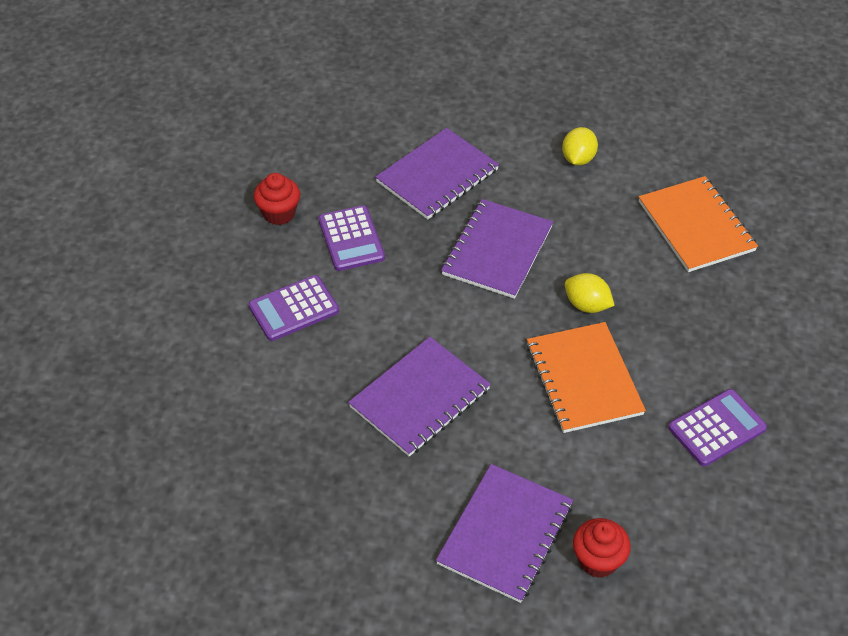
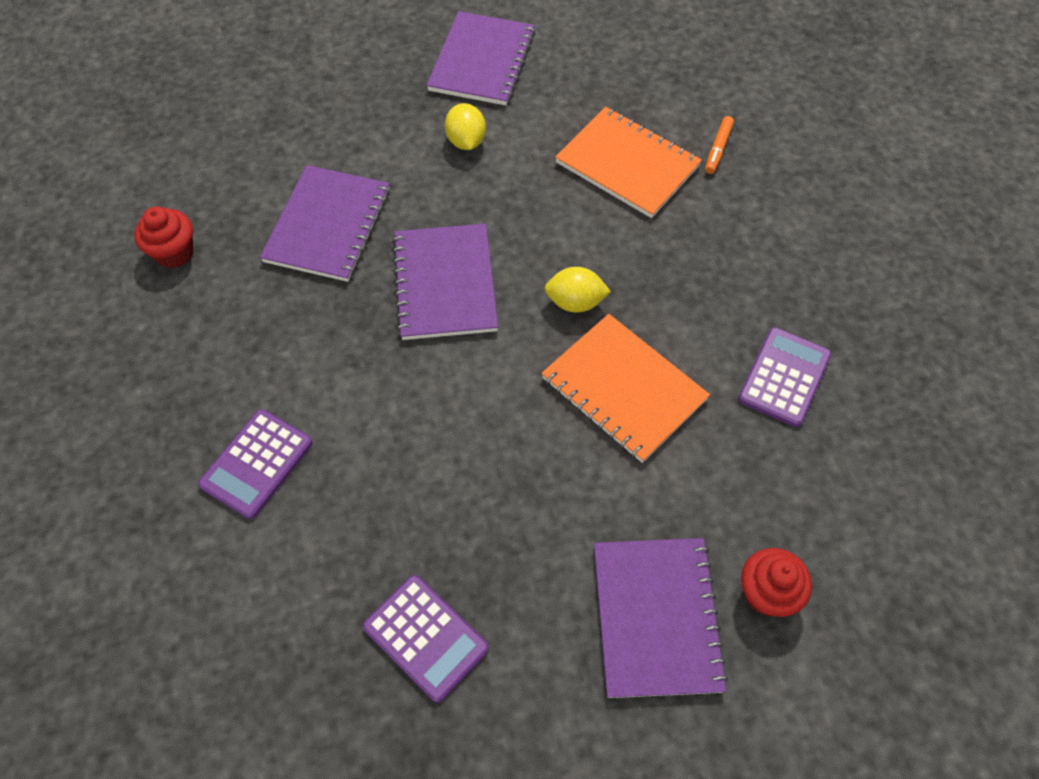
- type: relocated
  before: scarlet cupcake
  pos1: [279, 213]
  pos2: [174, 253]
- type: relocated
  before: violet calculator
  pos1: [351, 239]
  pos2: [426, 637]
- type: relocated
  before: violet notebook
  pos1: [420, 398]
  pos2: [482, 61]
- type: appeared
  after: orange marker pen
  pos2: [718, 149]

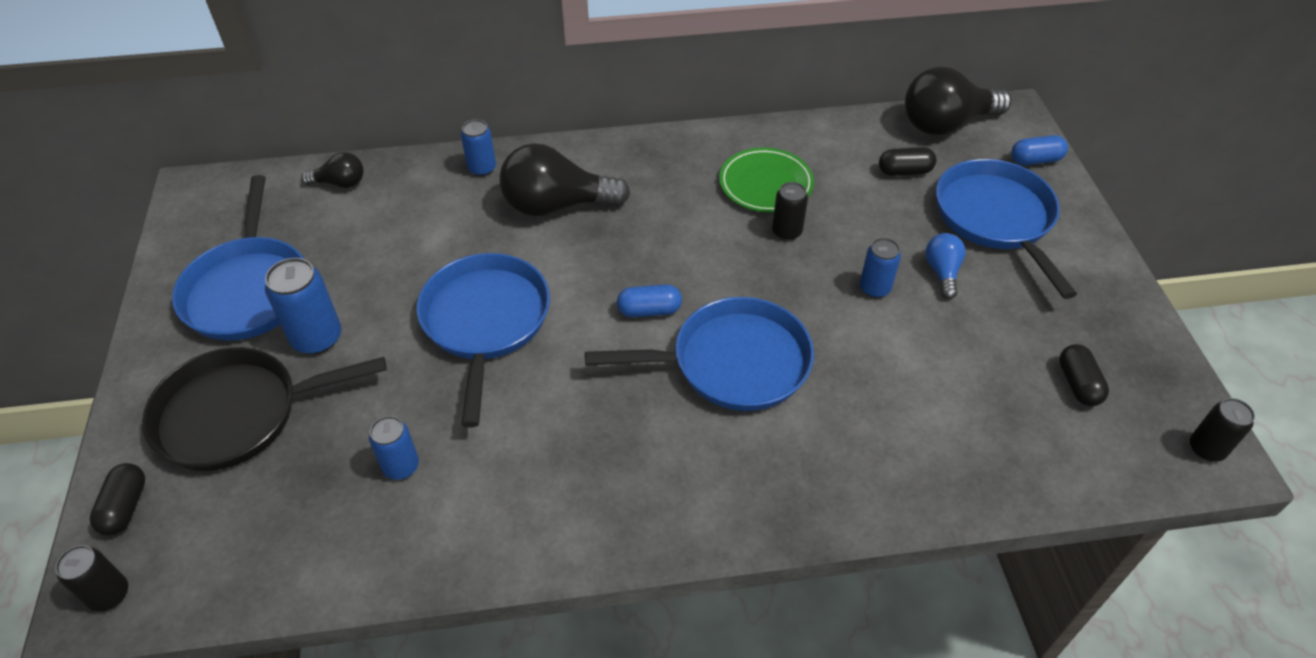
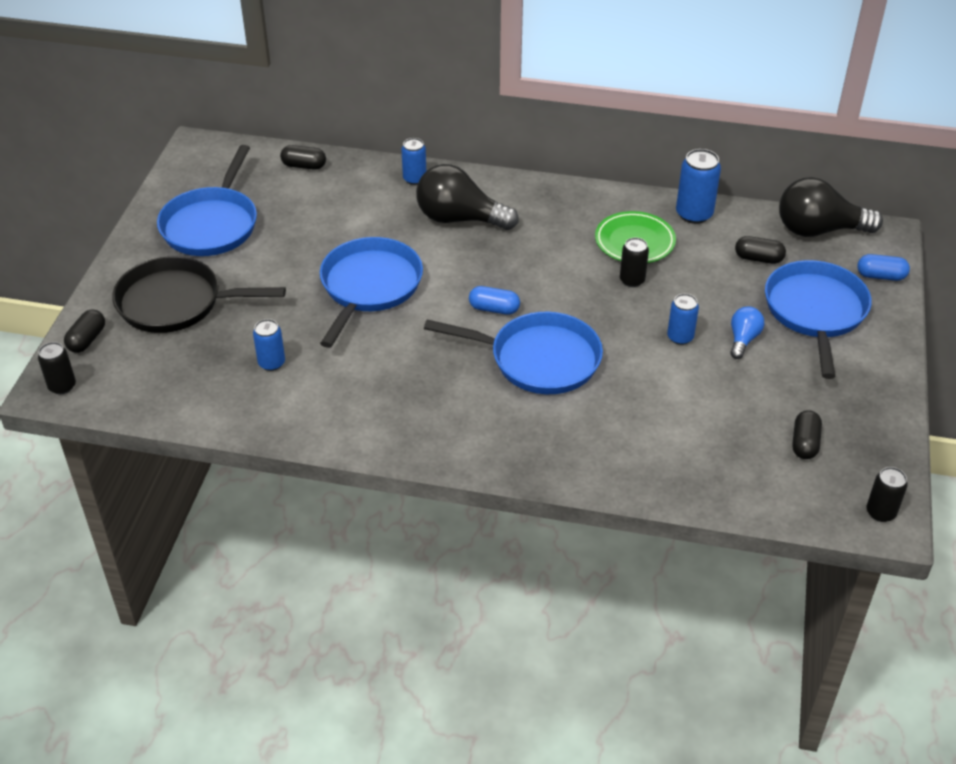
- type: exchanged
  before: jet-black lightbulb
  after: jet-black pill shape
  pos1: [340, 183]
  pos2: [304, 166]
- type: relocated
  before: royal blue tin
  pos1: [317, 338]
  pos2: [694, 214]

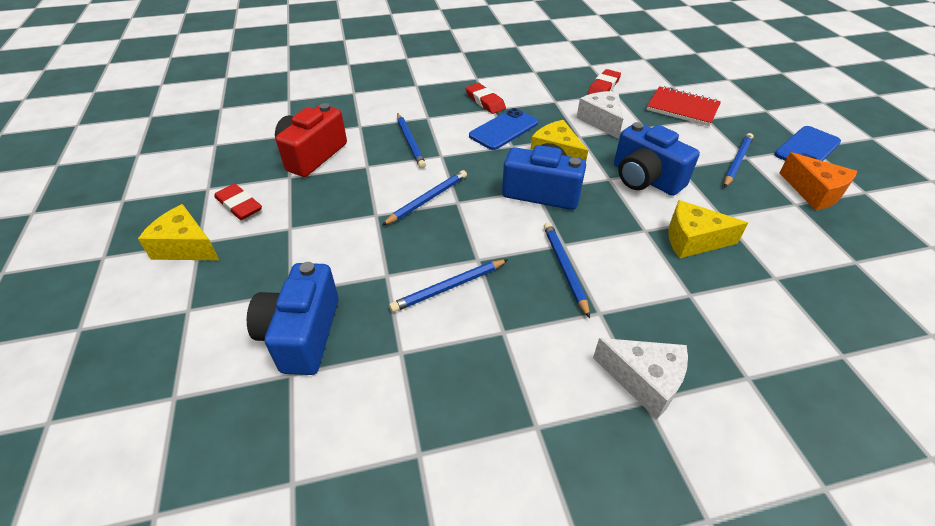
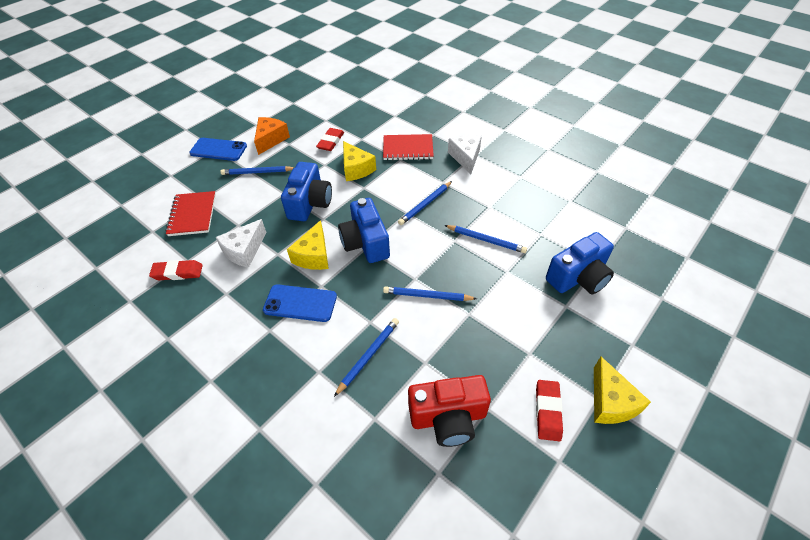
- type: relocated
  before: scarlet gum eraser
  pos1: [485, 101]
  pos2: [331, 142]
- type: appeared
  after: scarlet notebook
  pos2: [408, 149]

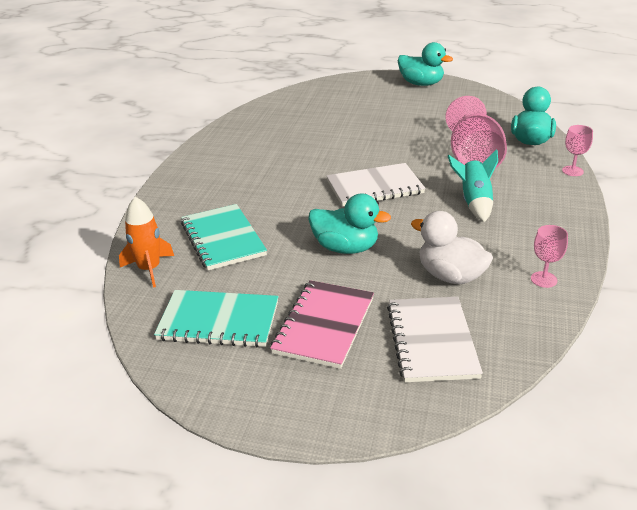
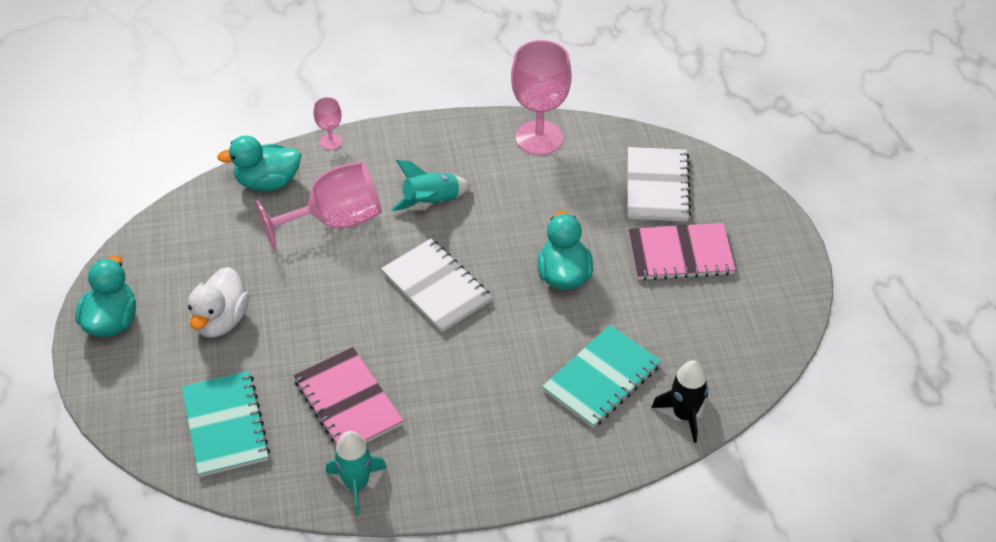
- type: colour
  before: orange toy rocket
  after: jet-black toy rocket
  pos1: [149, 269]
  pos2: [684, 415]
- type: relocated
  before: pure white duck
  pos1: [450, 276]
  pos2: [221, 320]
- type: size
  before: rosy chalice
  pos1: [543, 279]
  pos2: [539, 138]
  scale: 2.14
- type: relocated
  before: aqua notebook
  pos1: [218, 321]
  pos2: [226, 425]
- type: spun
  before: pure white notebook
  pos1: [431, 341]
  pos2: [657, 186]
  turn: -60
- type: appeared
  after: rosy notebook
  pos2: [348, 402]
- type: appeared
  after: aqua toy rocket
  pos2: [356, 484]

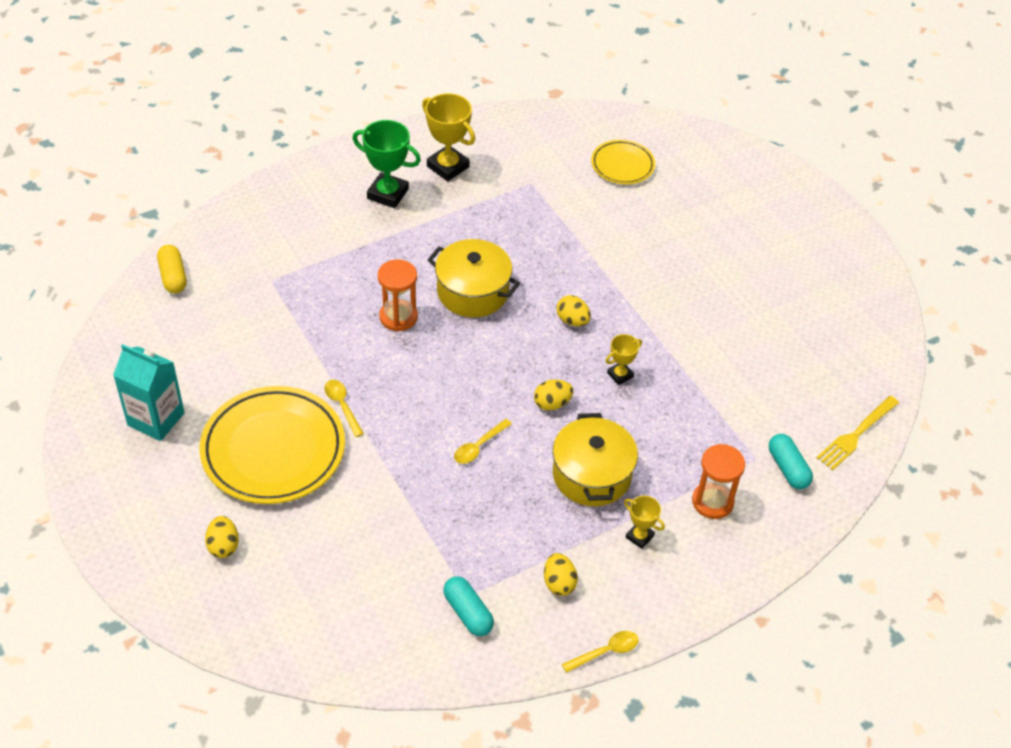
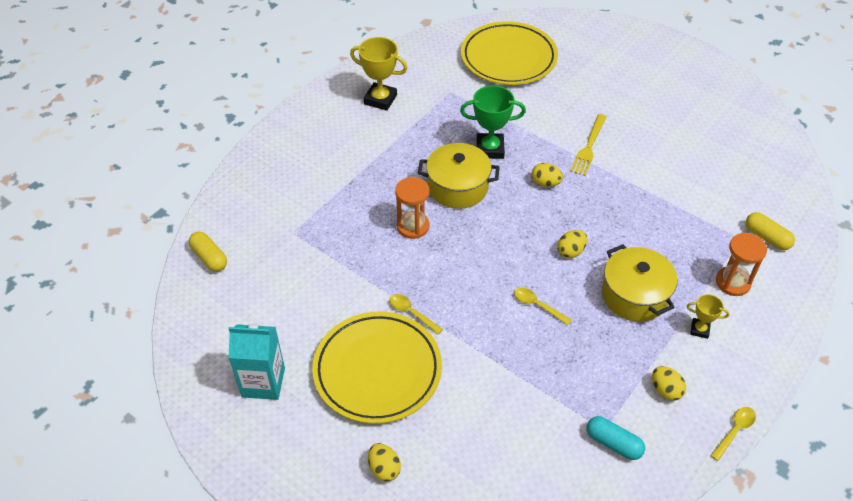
- type: relocated
  before: green prize cup
  pos1: [388, 194]
  pos2: [490, 149]
- type: size
  before: yellow flat dish
  pos1: [622, 165]
  pos2: [508, 58]
  scale: 1.88
- type: missing
  before: yellow prize cup
  pos1: [620, 375]
- type: relocated
  before: yellow table fork
  pos1: [856, 434]
  pos2: [589, 147]
- type: spun
  before: yellow teaspoon
  pos1: [478, 446]
  pos2: [537, 305]
  turn: 105
- type: colour
  before: aqua pill shape
  after: yellow pill shape
  pos1: [788, 468]
  pos2: [767, 237]

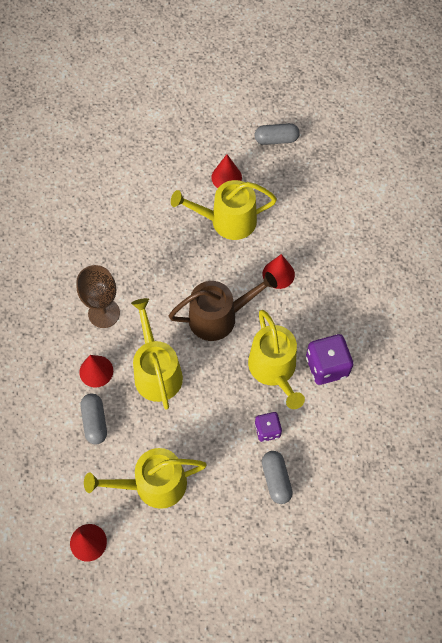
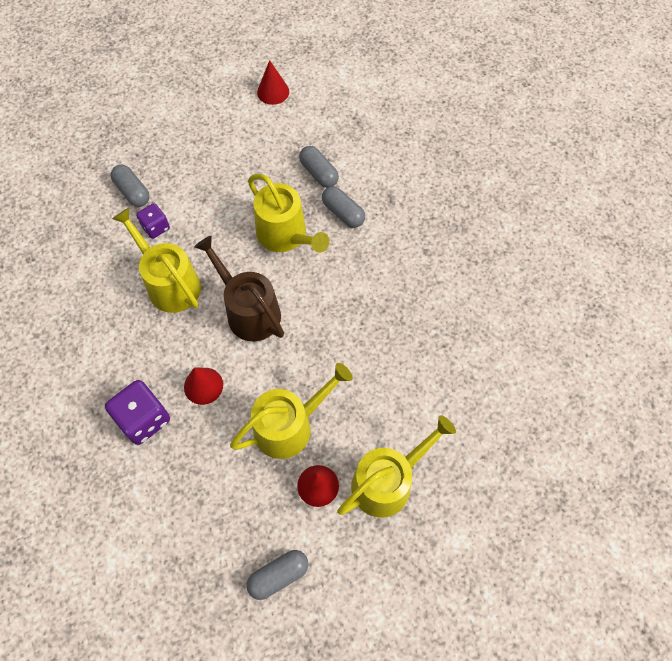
- type: missing
  before: dark brown chalice
  pos1: [104, 313]
- type: spun
  before: dark brown watering can
  pos1: [218, 317]
  pos2: [249, 311]
  turn: 90
- type: relocated
  before: violet game die
  pos1: [327, 366]
  pos2: [144, 419]
- type: exchanged
  before: scarlet cone shape
  after: grey pill shape
  pos1: [96, 371]
  pos2: [343, 213]
- type: relocated
  before: yellow watering can
  pos1: [153, 484]
  pos2: [387, 481]

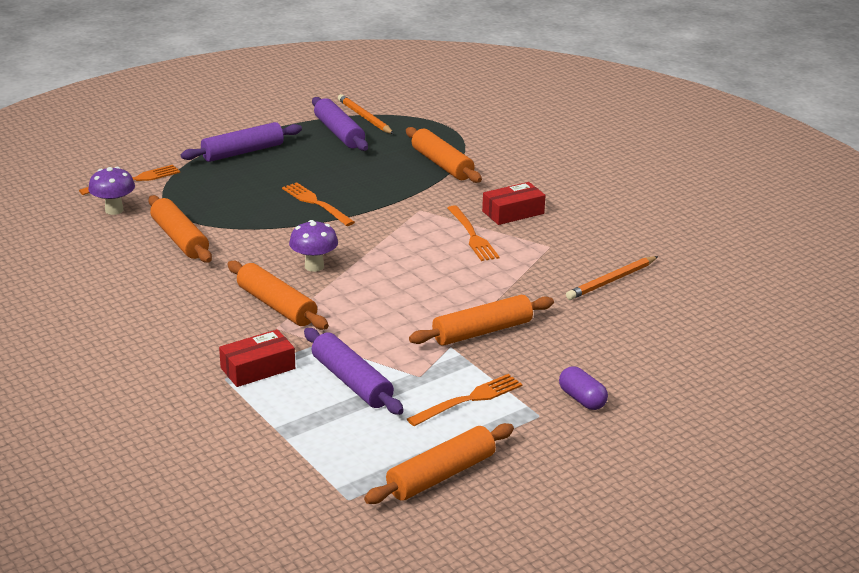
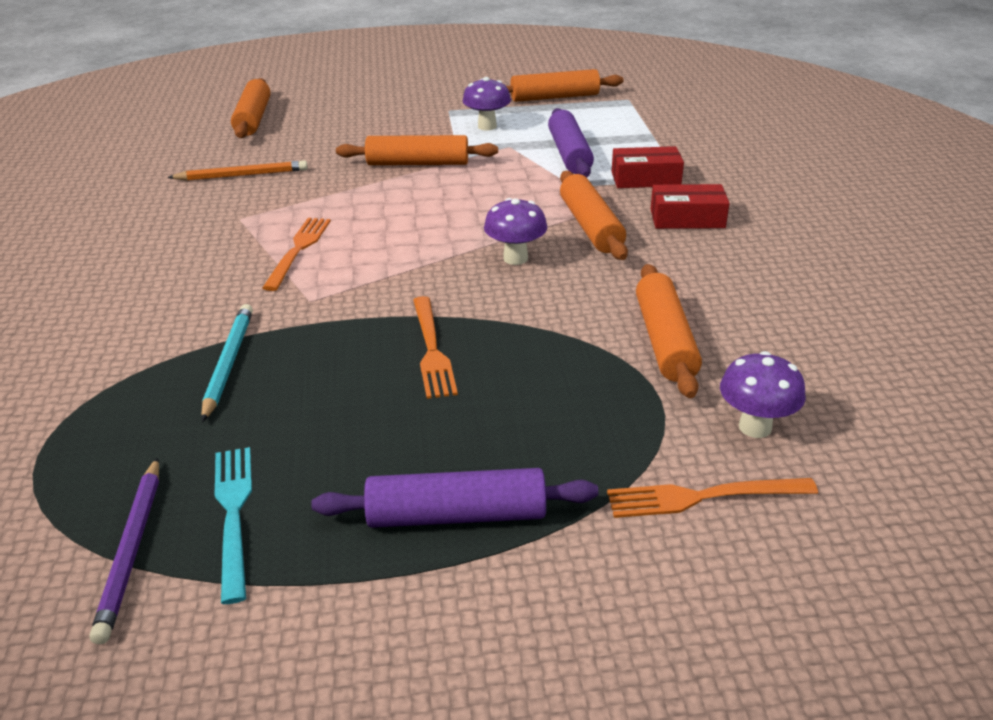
- type: colour
  before: orange wooden pencil
  after: violet wooden pencil
  pos1: [365, 117]
  pos2: [132, 549]
- type: exchanged
  before: violet rolling pin
  after: aqua table fork
  pos1: [339, 133]
  pos2: [233, 513]
- type: relocated
  before: orange rolling pin
  pos1: [442, 164]
  pos2: [253, 119]
- type: relocated
  before: scarlet package
  pos1: [513, 212]
  pos2: [687, 219]
- type: missing
  before: violet pill shape
  pos1: [582, 399]
- type: exchanged
  before: orange table fork
  after: violet toadstool
  pos1: [469, 399]
  pos2: [487, 126]
- type: appeared
  after: aqua wooden pencil
  pos2: [228, 363]

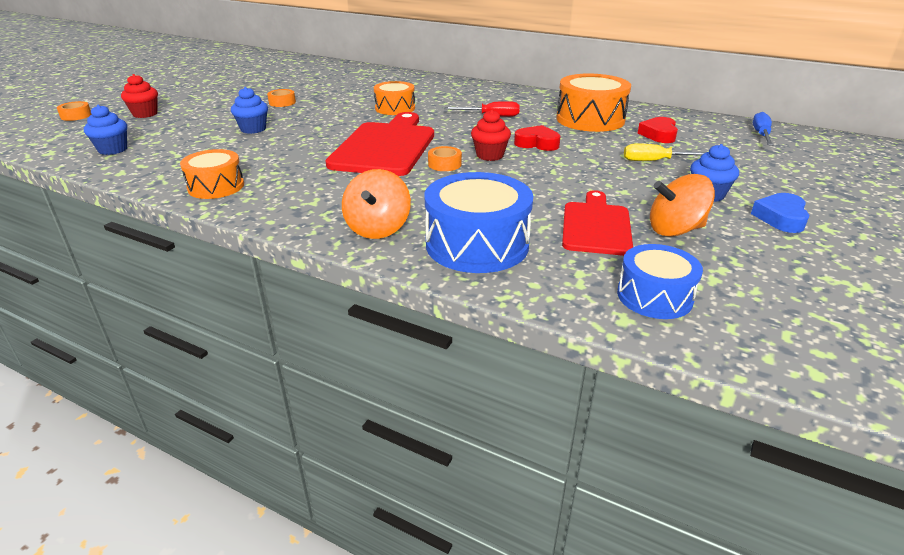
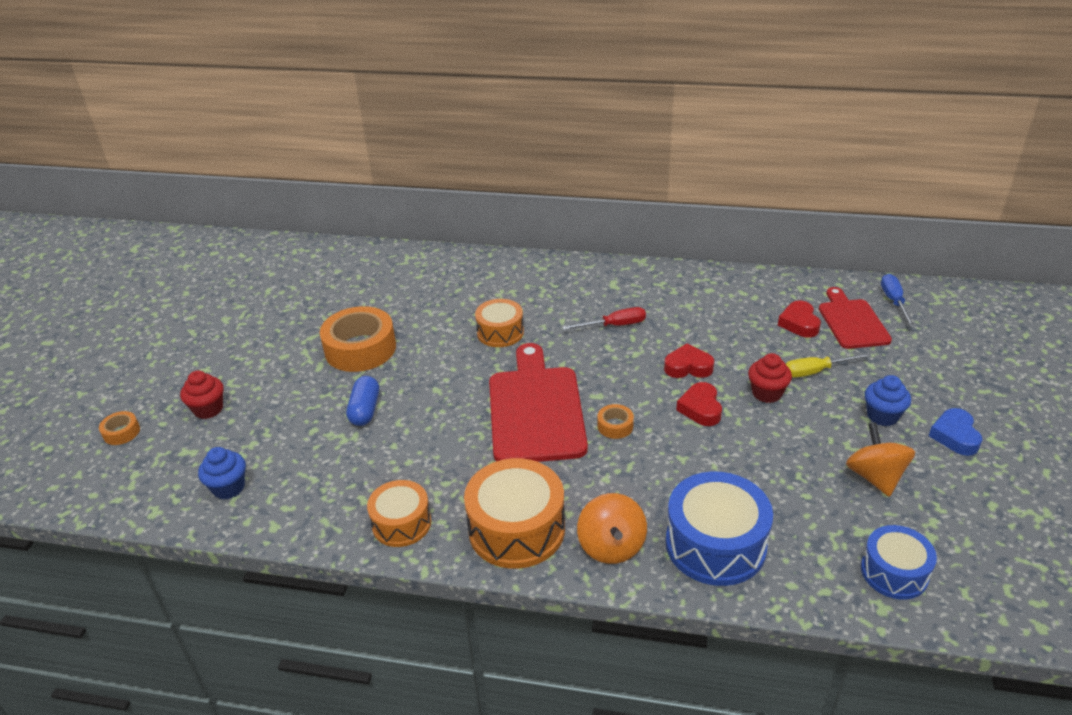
- type: relocated
  before: orange toy drum
  pos1: [590, 119]
  pos2: [516, 529]
- type: exchanged
  before: royal blue cupcake
  after: royal blue pill shape
  pos1: [253, 129]
  pos2: [365, 410]
- type: size
  before: orange tape
  pos1: [282, 102]
  pos2: [360, 349]
  scale: 2.23
- type: relocated
  before: scarlet cupcake
  pos1: [490, 155]
  pos2: [766, 393]
- type: spun
  before: orange whirligig
  pos1: [675, 230]
  pos2: [875, 477]
  turn: 105
- type: relocated
  before: scarlet chopping board
  pos1: [596, 226]
  pos2: [852, 322]
- type: appeared
  after: scarlet love heart
  pos2: [700, 408]

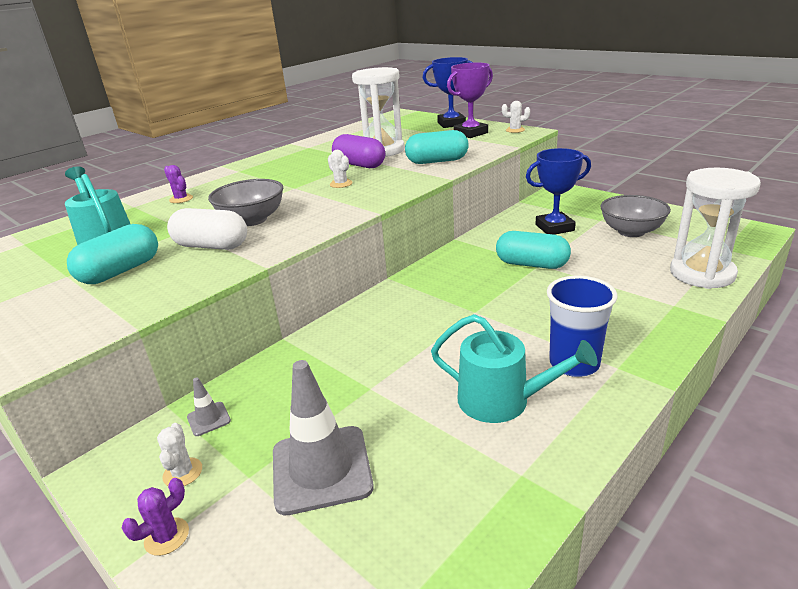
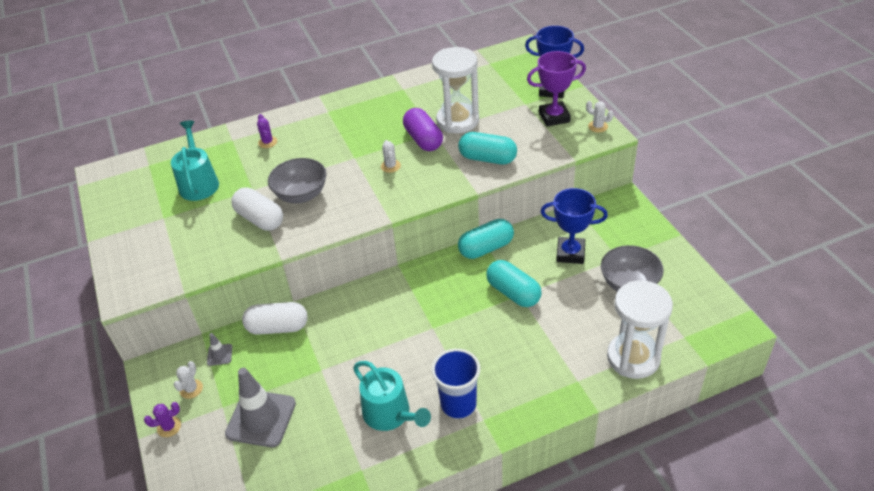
- type: relocated
  before: aqua pill shape
  pos1: [121, 271]
  pos2: [486, 248]
- type: appeared
  after: pure white pill shape
  pos2: [278, 327]

